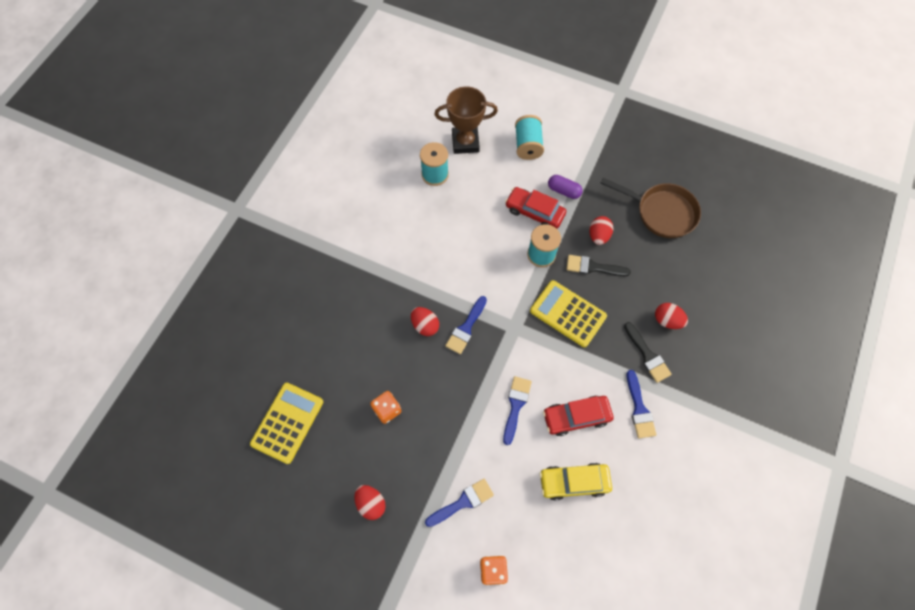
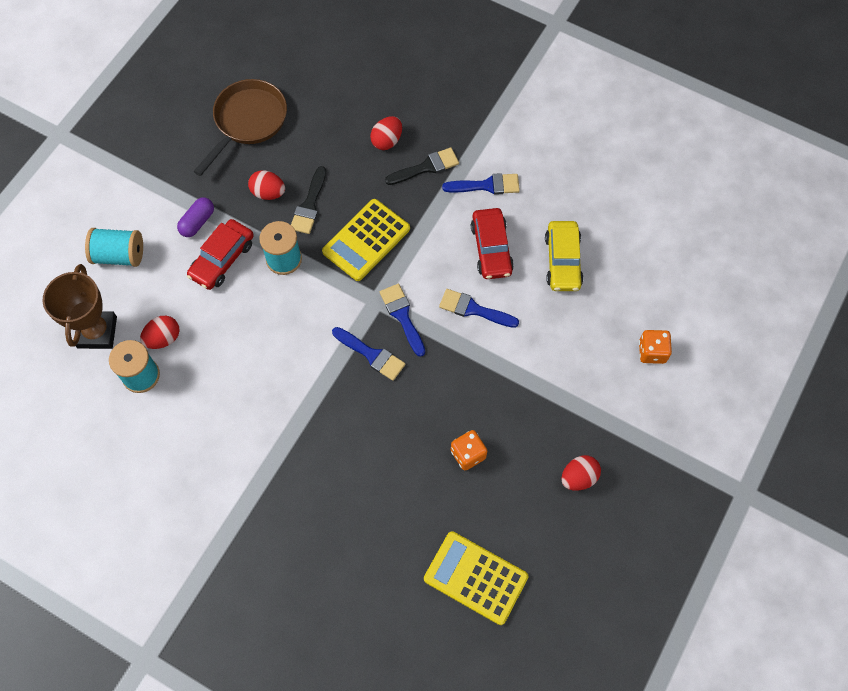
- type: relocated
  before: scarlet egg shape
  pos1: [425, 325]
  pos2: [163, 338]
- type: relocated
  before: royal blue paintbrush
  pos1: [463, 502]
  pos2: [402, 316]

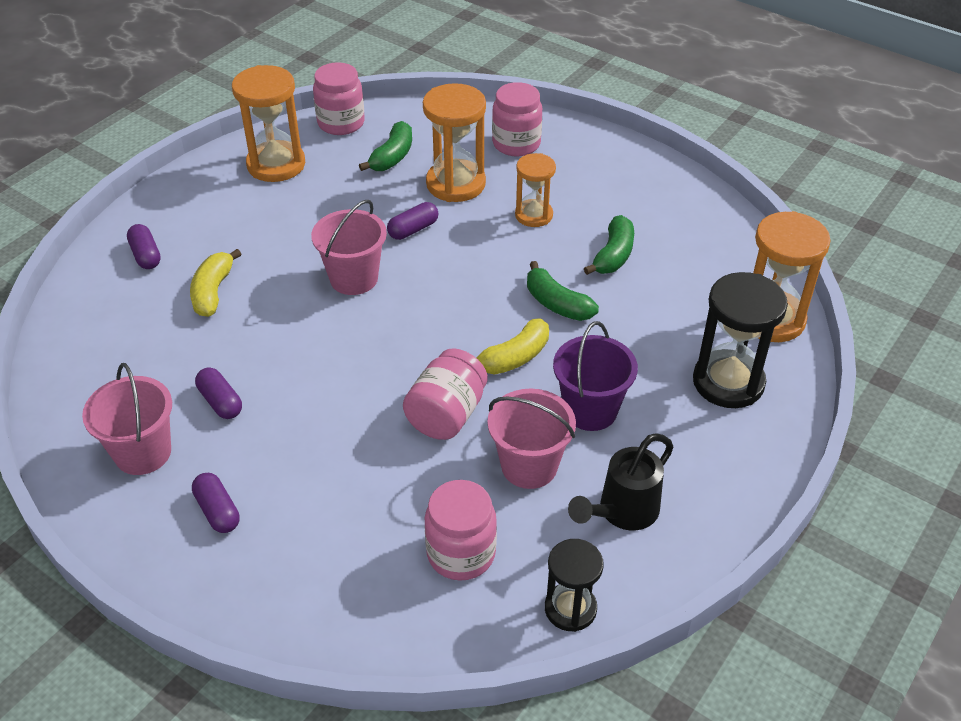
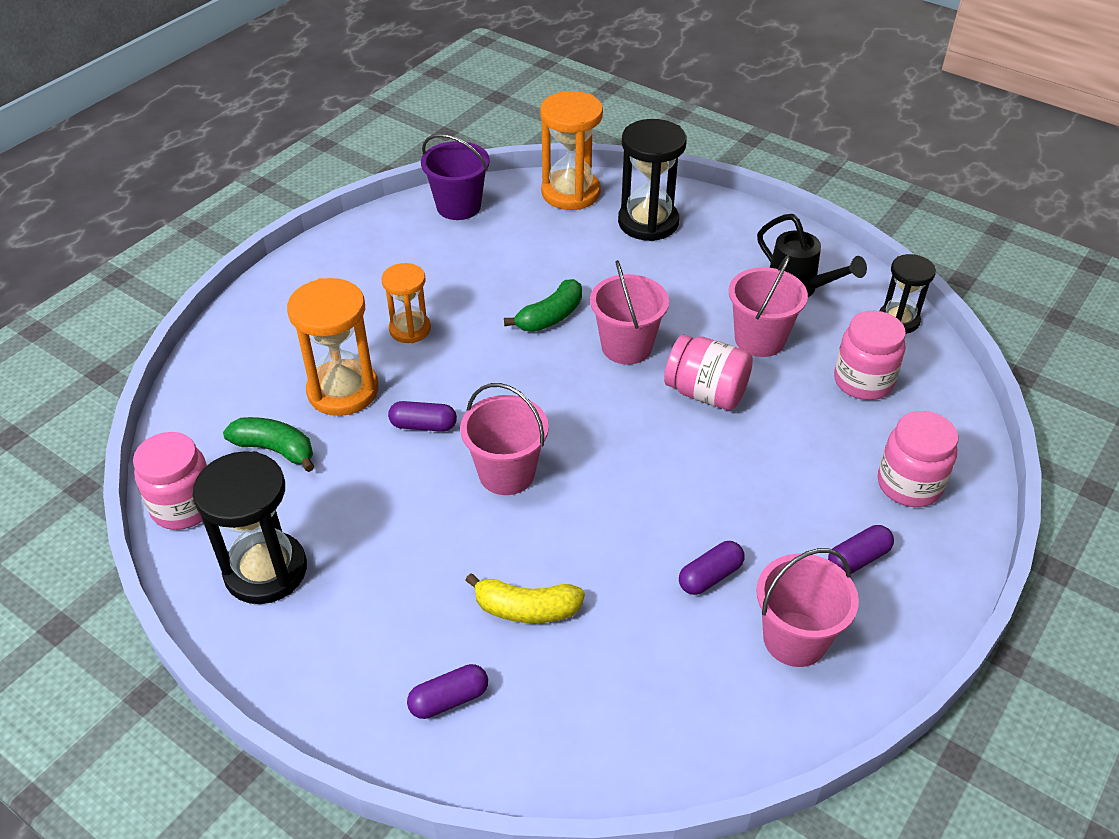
- type: colour
  before: orange sand timer
  after: jet-black sand timer
  pos1: [276, 164]
  pos2: [266, 571]
- type: relocated
  before: rosy preserve jar
  pos1: [516, 144]
  pos2: [909, 485]
- type: spun
  before: violet pill shape
  pos1: [413, 229]
  pos2: [423, 425]
  turn: -45
- type: missing
  before: green toy banana
  pos1: [613, 255]
- type: exchanged
  before: yellow toy banana
  after: rosy pail
  pos1: [514, 357]
  pos2: [626, 347]
- type: relocated
  before: violet pail
  pos1: [590, 410]
  pos2: [458, 206]

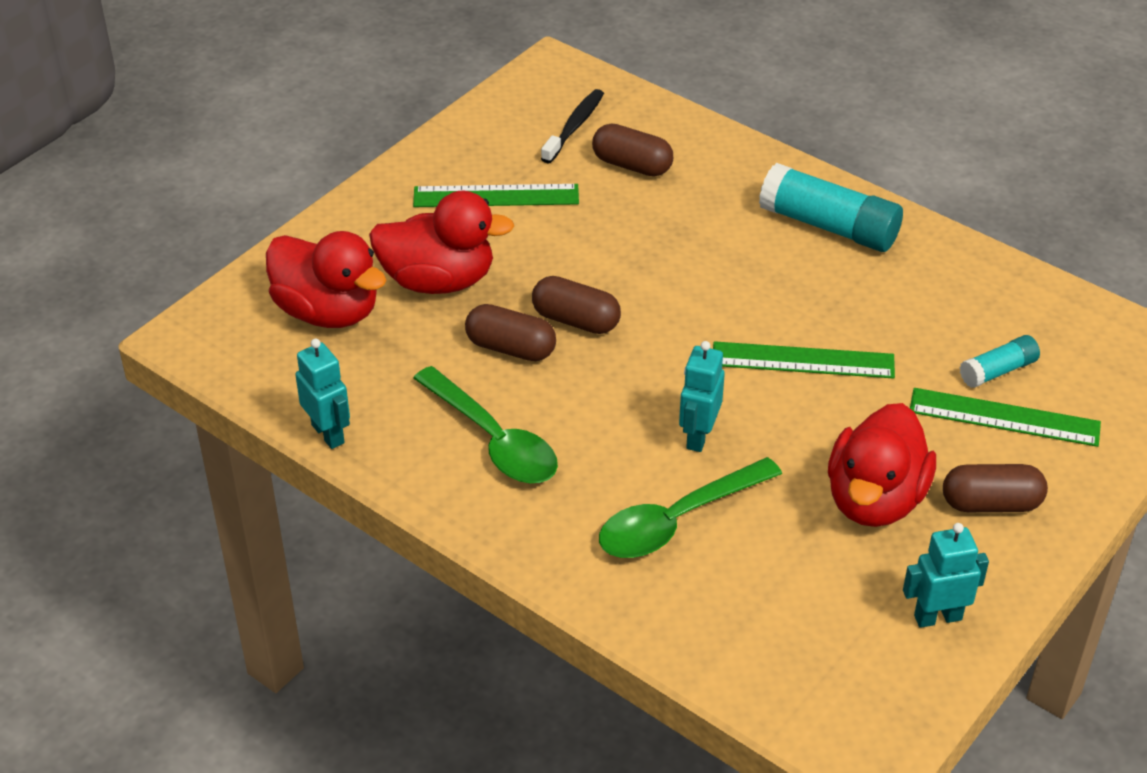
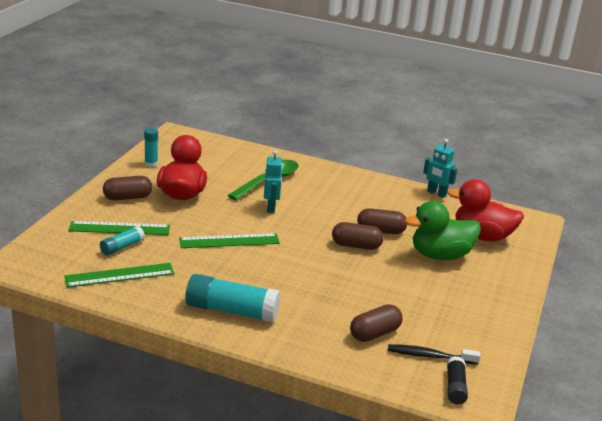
- type: spun
  before: jet-black tooth brush
  pos1: [574, 126]
  pos2: [429, 356]
  turn: 90
- type: spun
  before: dark brown pill shape
  pos1: [632, 165]
  pos2: [374, 333]
  turn: -45
- type: relocated
  before: green straightedge
  pos1: [496, 196]
  pos2: [119, 275]
- type: colour
  before: scarlet duck
  after: green duck
  pos1: [438, 281]
  pos2: [440, 255]
- type: missing
  before: green teaspoon
  pos1: [493, 439]
- type: exchanged
  before: aqua robot figure
  after: aqua stick of glue
  pos1: [937, 617]
  pos2: [151, 164]
- type: appeared
  after: jet-black stick of glue
  pos2: [455, 387]

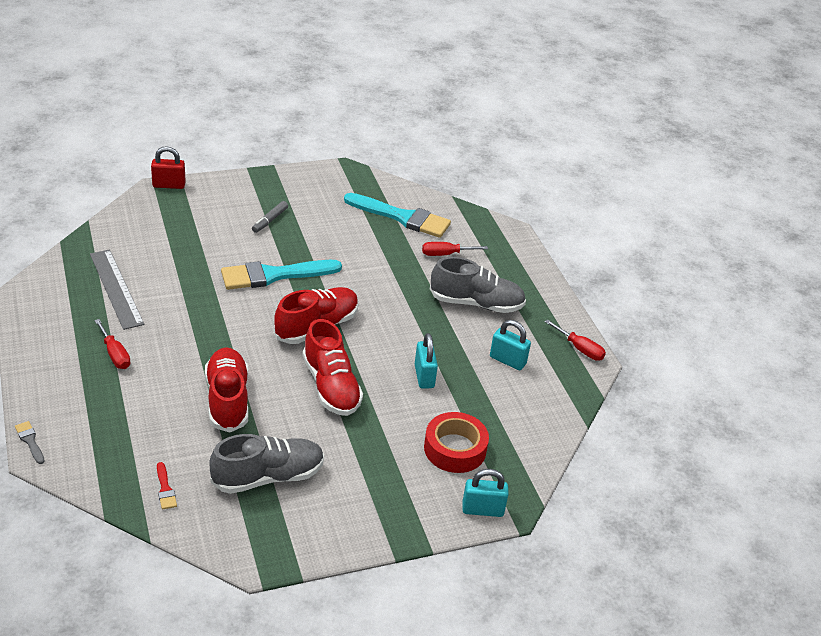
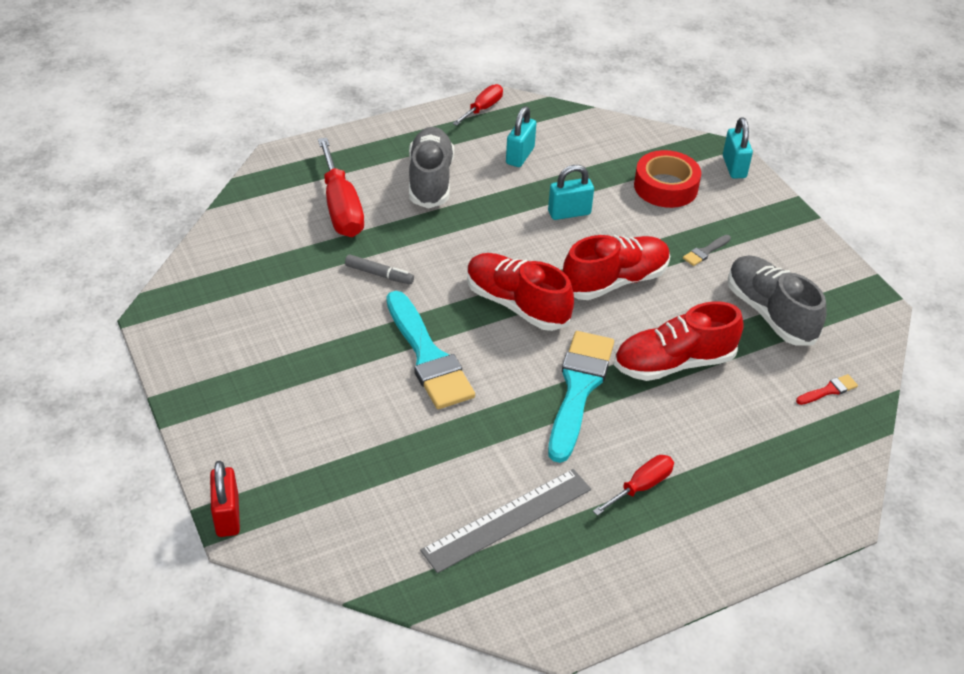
- type: relocated
  before: aqua paintbrush
  pos1: [402, 217]
  pos2: [578, 389]
- type: relocated
  before: grey marker pen
  pos1: [270, 220]
  pos2: [379, 274]
- type: size
  before: scarlet hand screwdriver
  pos1: [445, 254]
  pos2: [341, 208]
  scale: 1.77
- type: relocated
  before: grey paintbrush
  pos1: [30, 441]
  pos2: [705, 252]

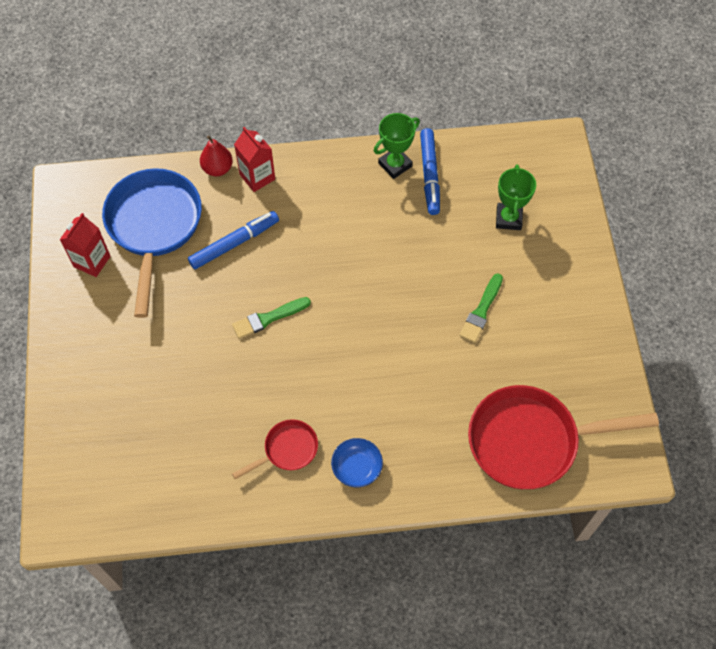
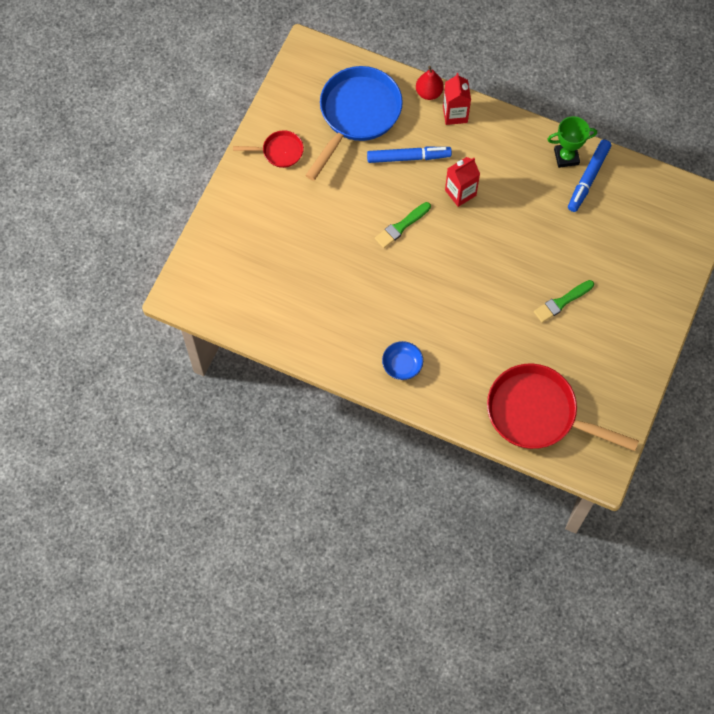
- type: missing
  before: green prize cup
  pos1: [508, 218]
- type: relocated
  before: scarlet carton
  pos1: [92, 261]
  pos2: [460, 193]
- type: spun
  before: green paintbrush
  pos1: [268, 318]
  pos2: [401, 226]
  turn: -45
- type: relocated
  before: scarlet pan
  pos1: [287, 450]
  pos2: [279, 151]

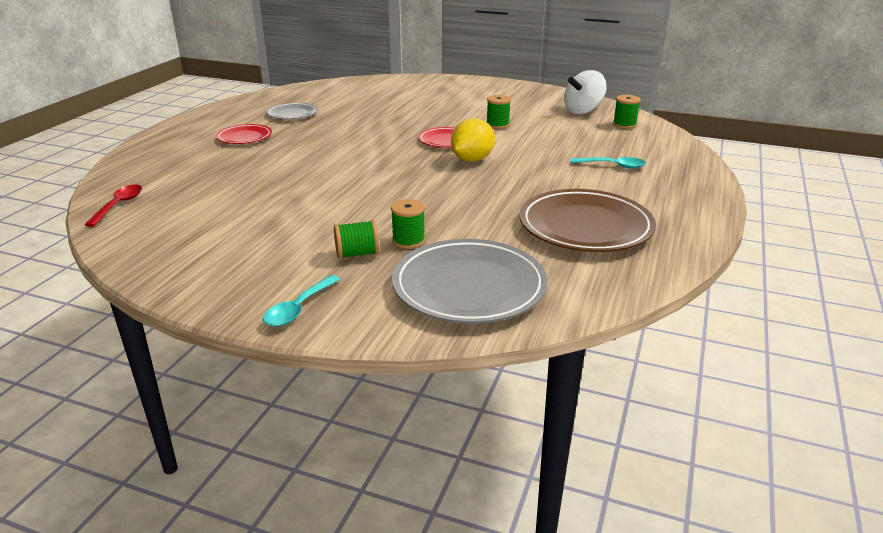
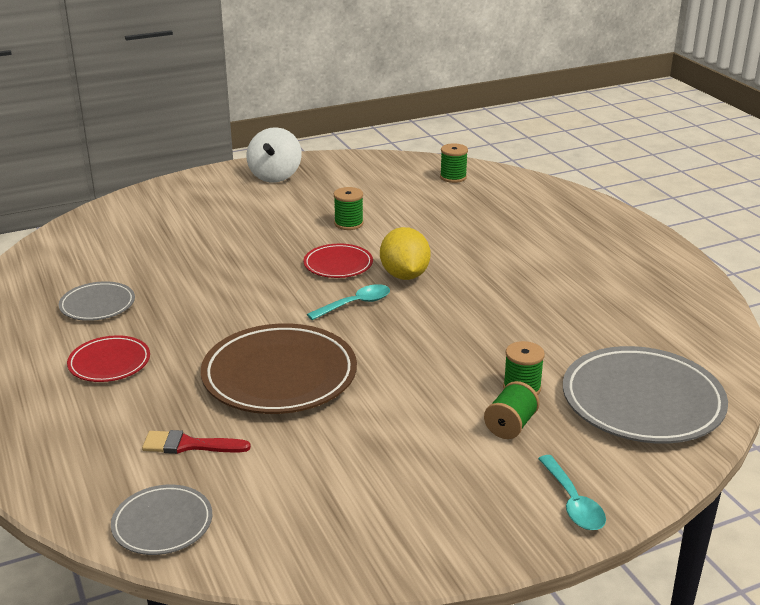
- type: relocated
  before: pure white whirligig
  pos1: [583, 111]
  pos2: [275, 176]
- type: relocated
  before: aqua teaspoon
  pos1: [613, 166]
  pos2: [355, 304]
- type: exchanged
  before: scarlet teaspoon
  after: grey flat dish
  pos1: [119, 205]
  pos2: [162, 524]
- type: relocated
  before: dark brown flat dish
  pos1: [585, 227]
  pos2: [279, 375]
- type: appeared
  after: scarlet paintbrush
  pos2: [189, 445]

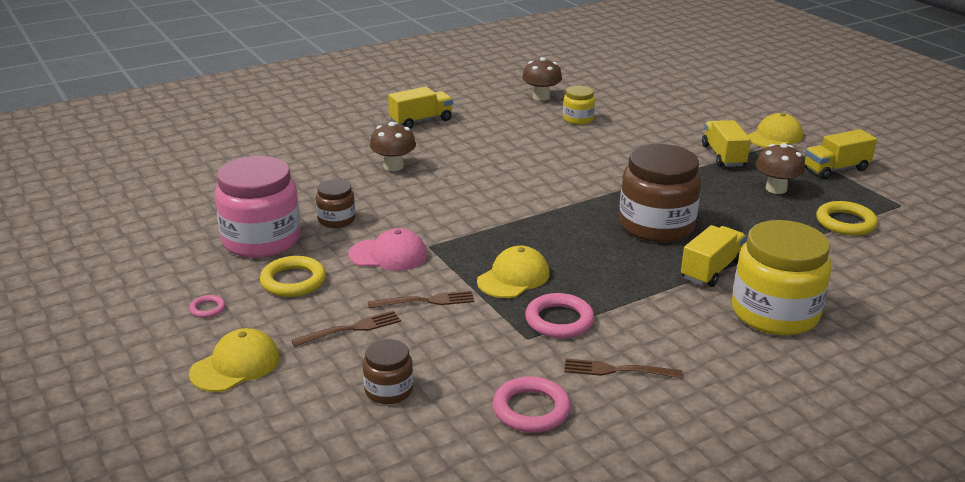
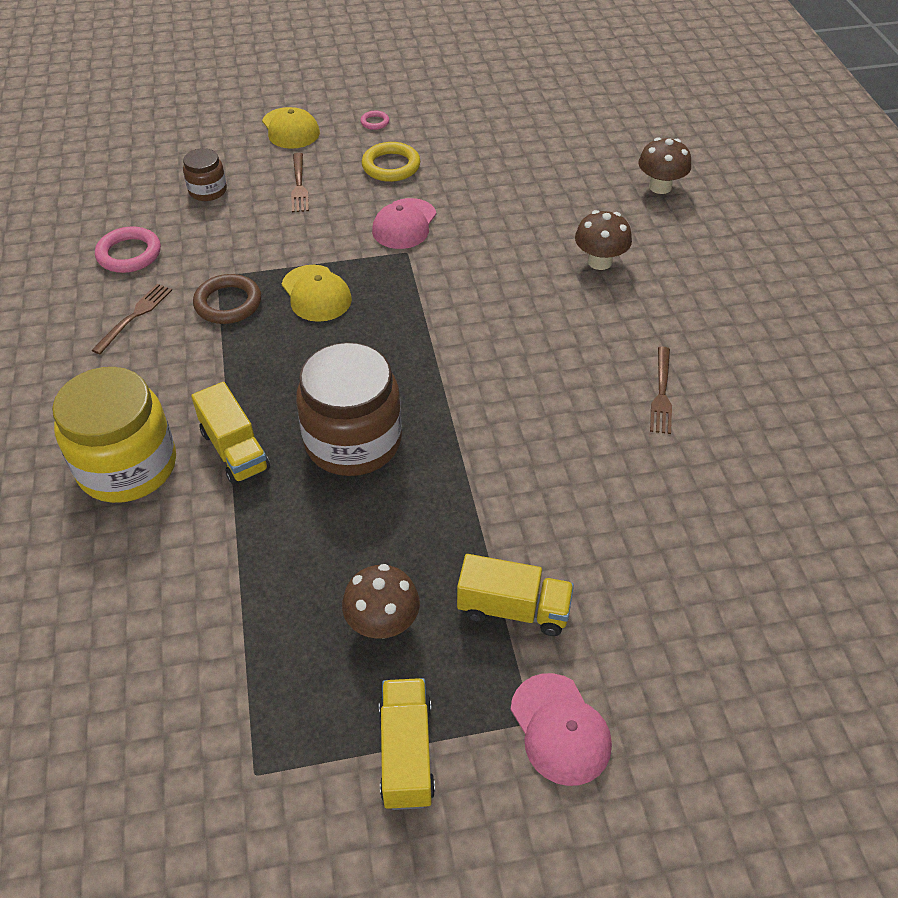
- type: relocated
  before: dark brown toadstool
  pos1: [541, 97]
  pos2: [660, 187]
- type: missing
  before: yellow preserve jar
  pos1: [578, 119]
- type: missing
  before: yellow lorry
  pos1: [421, 121]
- type: colour
  before: yellow peaked cap
  after: rosy peaked cap
  pos1: [775, 137]
  pos2: [560, 729]
- type: missing
  before: rosy preserve jar
  pos1: [261, 240]
- type: missing
  before: dark brown preserve jar
  pos1: [336, 220]
- type: missing
  before: yellow hoop
  pos1: [845, 223]
- type: relocated
  before: dark brown table fork
  pos1: [426, 301]
  pos2: [661, 394]
- type: colour
  before: rosy hoop
  after: dark brown hoop
  pos1: [559, 320]
  pos2: [228, 303]

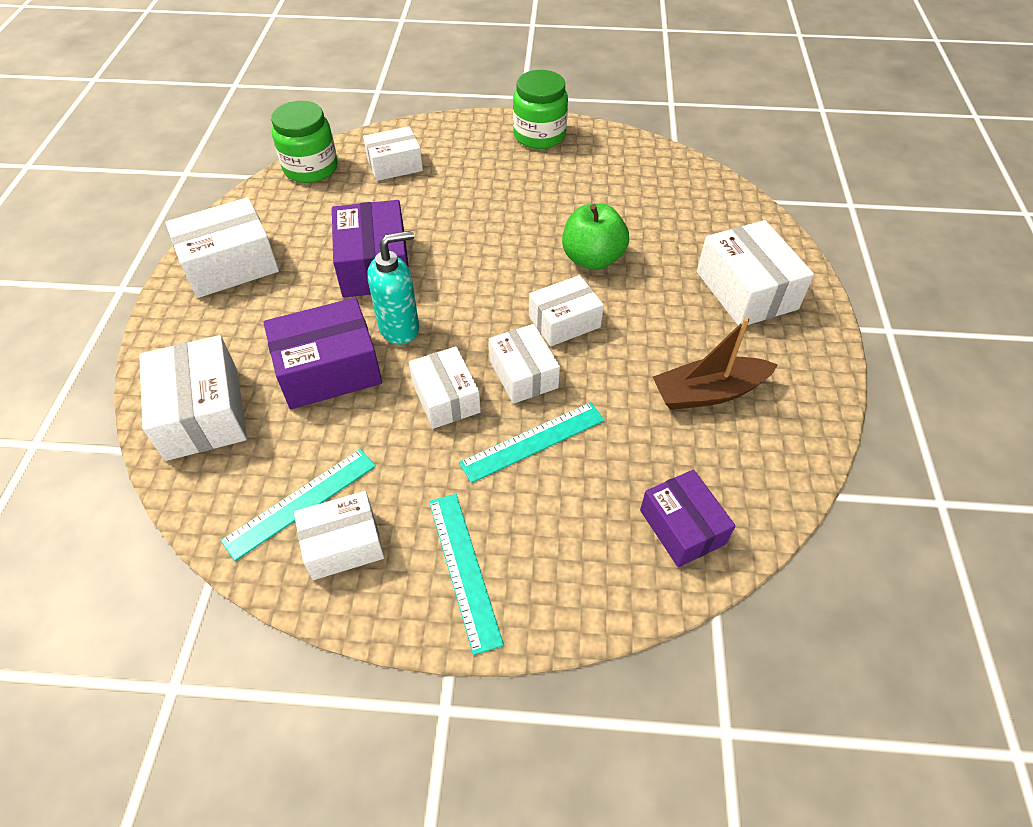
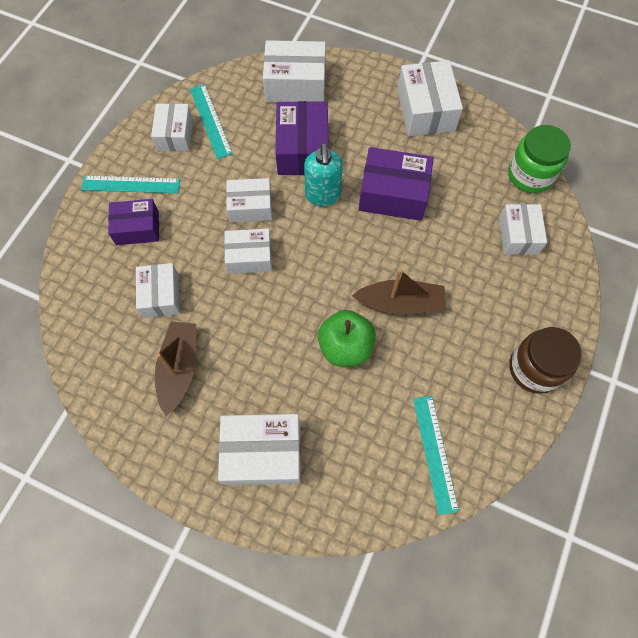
- type: colour
  before: green preserve jar
  after: dark brown preserve jar
  pos1: [539, 135]
  pos2: [534, 368]
- type: relocated
  before: pure white package
  pos1: [564, 321]
  pos2: [161, 295]
- type: relocated
  before: aqua straightedge
  pos1: [533, 441]
  pos2: [435, 453]
- type: relocated
  before: violet package
  pos1: [682, 527]
  pos2: [137, 228]
- type: appeared
  after: dark brown sailboat
  pos2: [400, 303]

